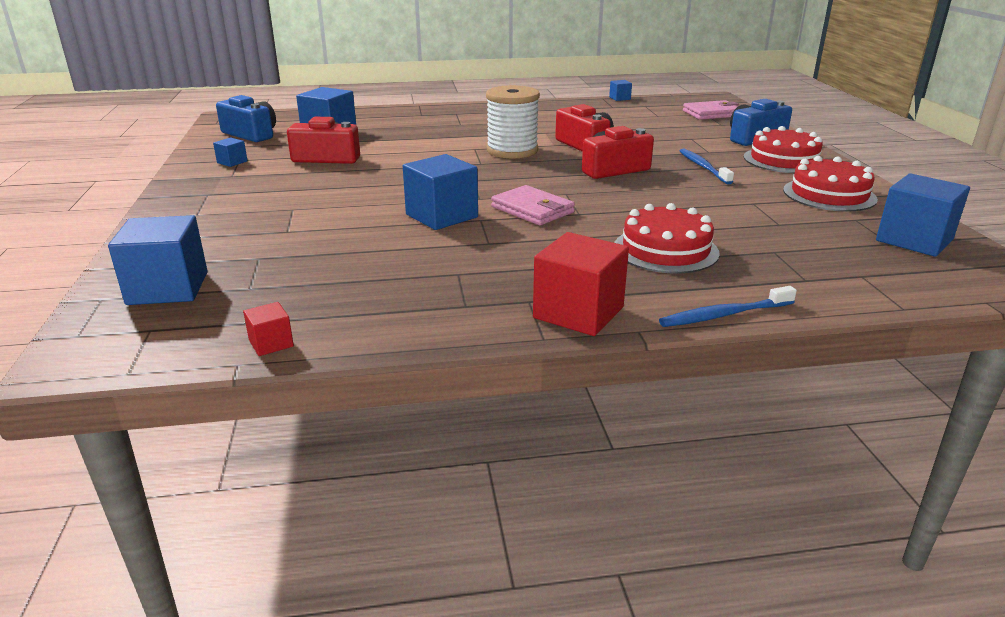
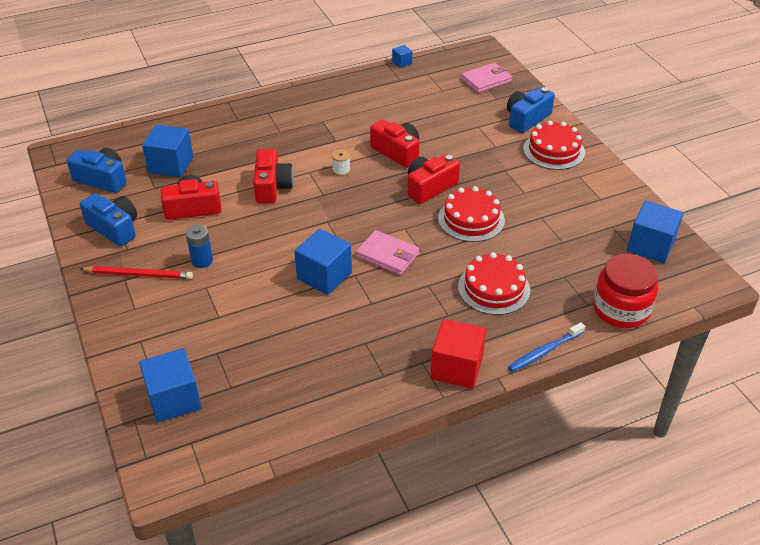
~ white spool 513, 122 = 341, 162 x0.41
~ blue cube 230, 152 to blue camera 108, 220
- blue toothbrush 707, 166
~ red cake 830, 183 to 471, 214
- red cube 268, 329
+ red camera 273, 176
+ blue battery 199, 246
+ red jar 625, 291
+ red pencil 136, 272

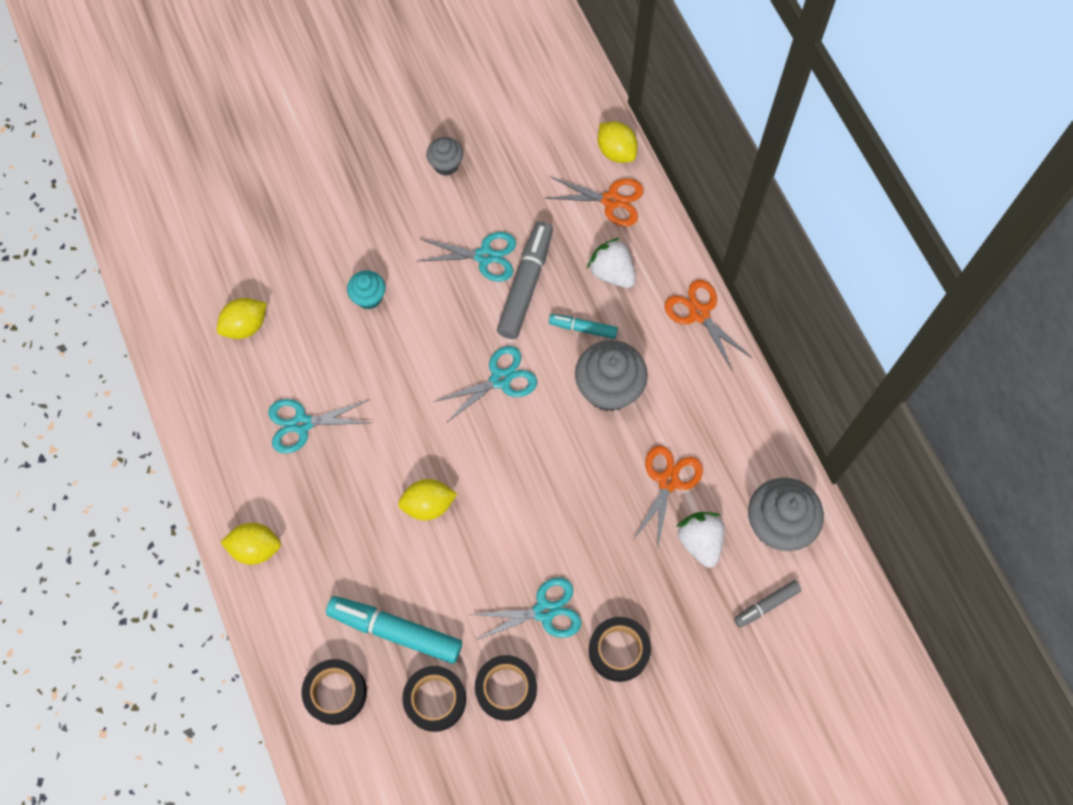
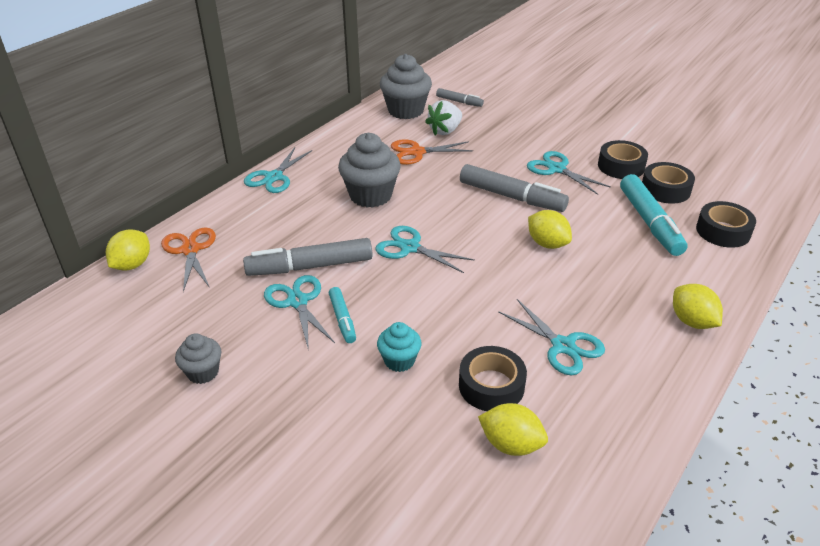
- white strawberry 611, 263
~ orange scissors 708, 325 to turquoise scissors 278, 170
~ turquoise marker 583, 326 to 342, 315
~ black tape 620, 649 to 493, 378
+ grey marker 514, 188

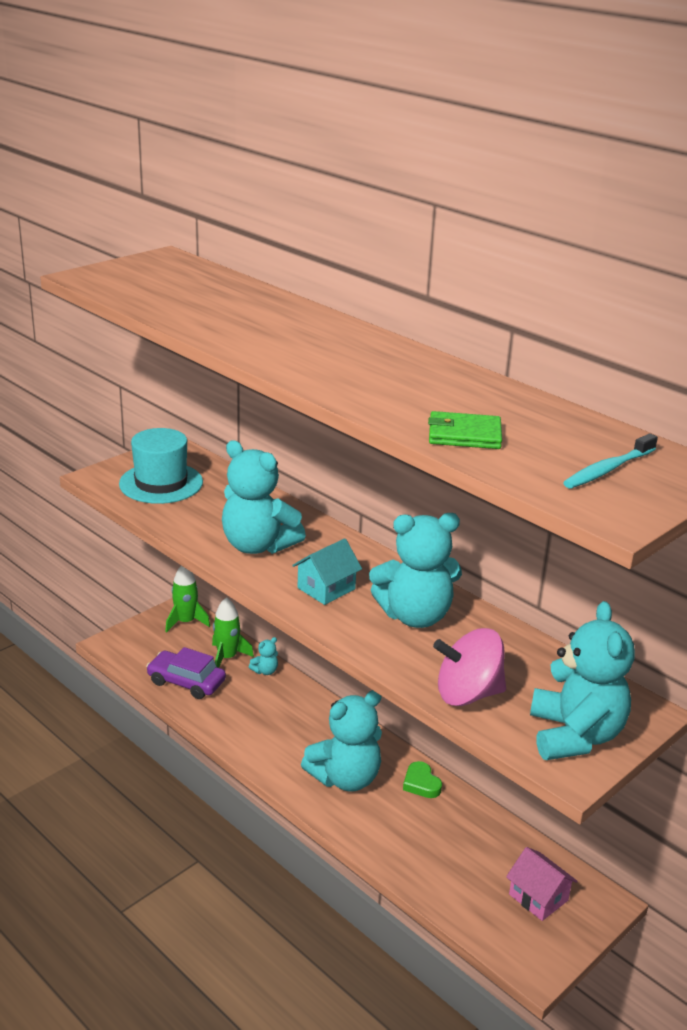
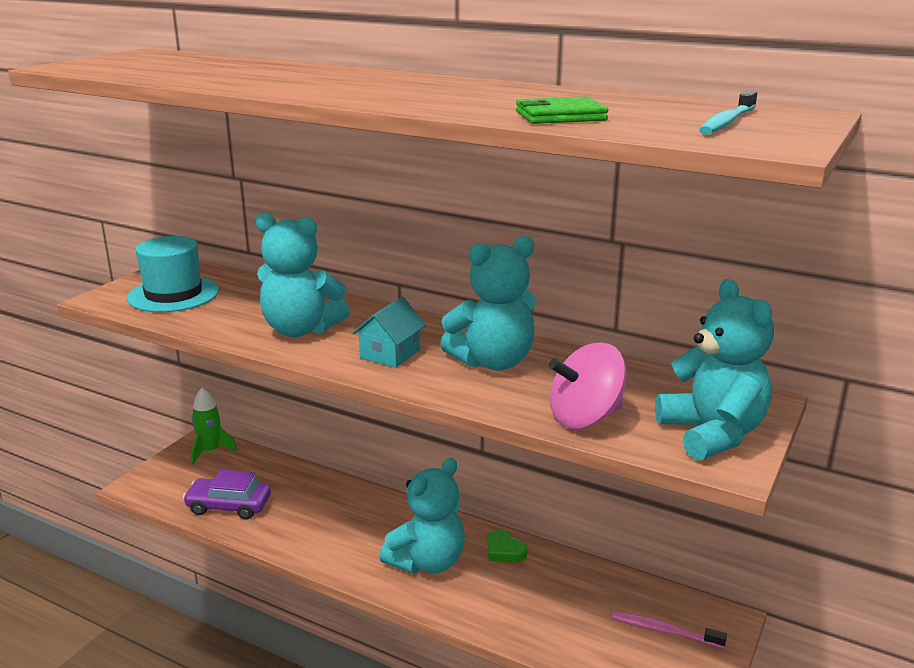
- green rocket 233, 632
- turquoise teddy bear 263, 656
~ pink house 542, 884 to pink toothbrush 669, 629

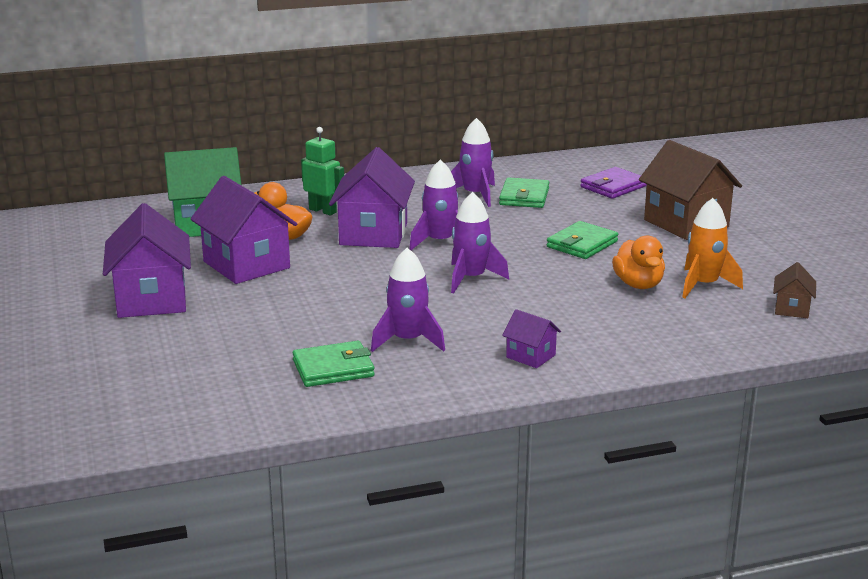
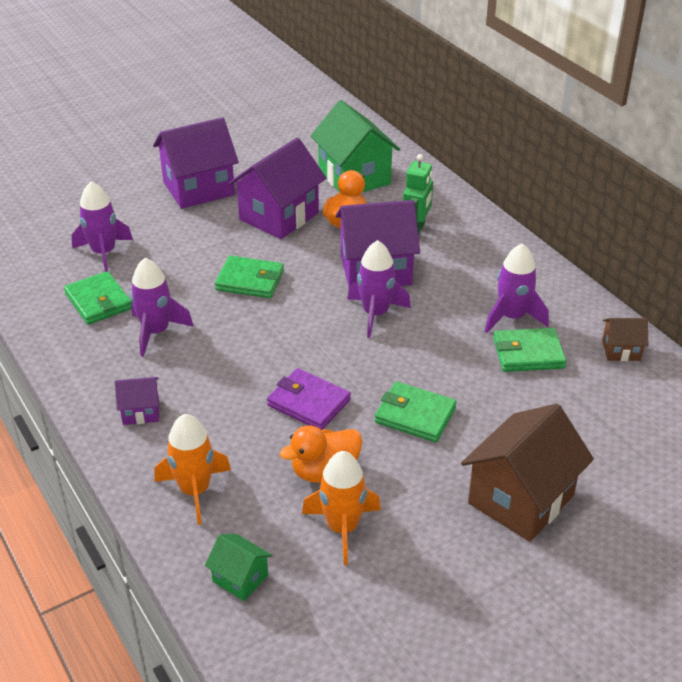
~ purple wallet 613, 183 to 309, 399
~ purple rocket 480, 242 to 102, 226
~ brown house 794, 290 to 625, 339
~ purple house 531, 338 = 137, 401 60 degrees clockwise
+ green wallet 249, 276
+ orange rocket 192, 469
+ green house 238, 567

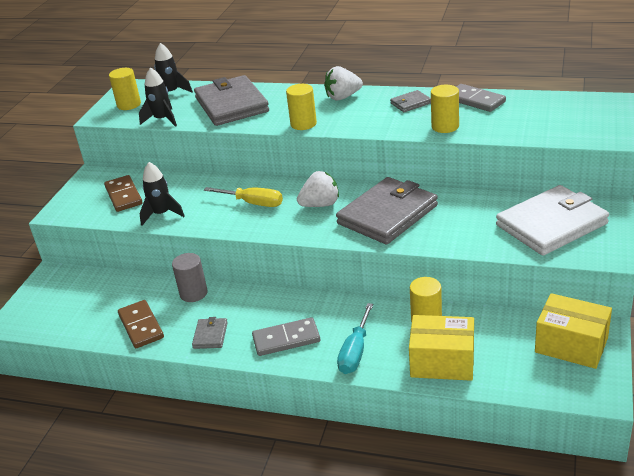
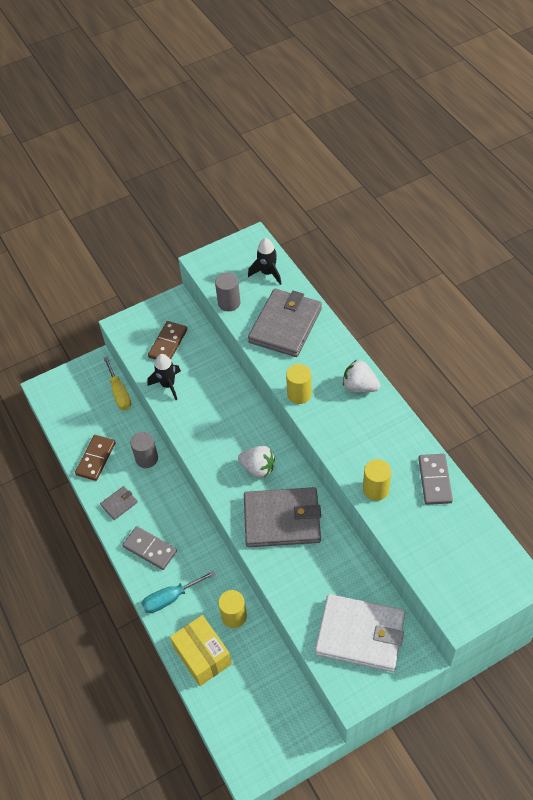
~ black rocket 158, 97 to grey cylinder 228, 292
- yellow cylinder 125, 89
- grey wallet 410, 101
~ yellow screwdriver 243, 197 to 117, 383
- yellow box 573, 331

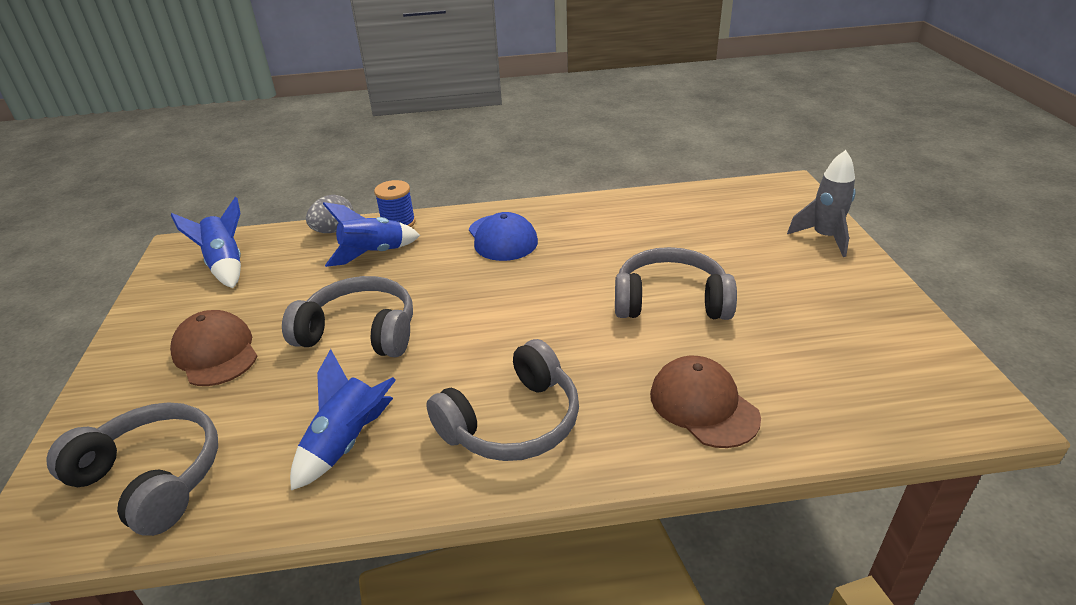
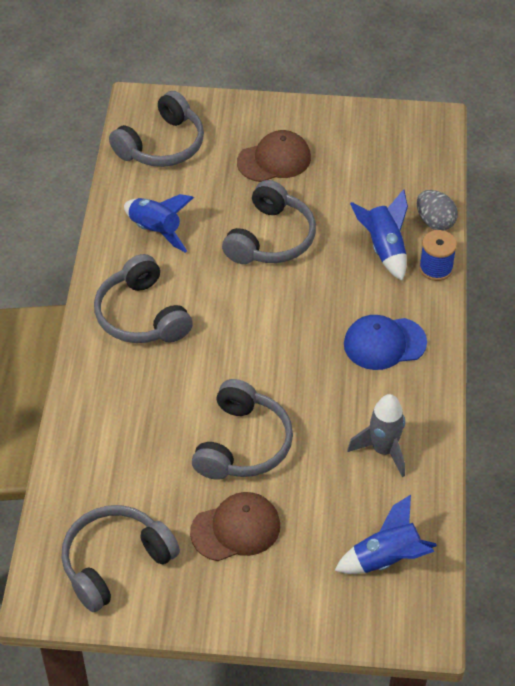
~ grey rocket 821, 203 to 376, 435
~ blue rocket 206, 242 to 386, 534
~ brown cap 705, 402 to 235, 526
+ grey headphones 120, 558

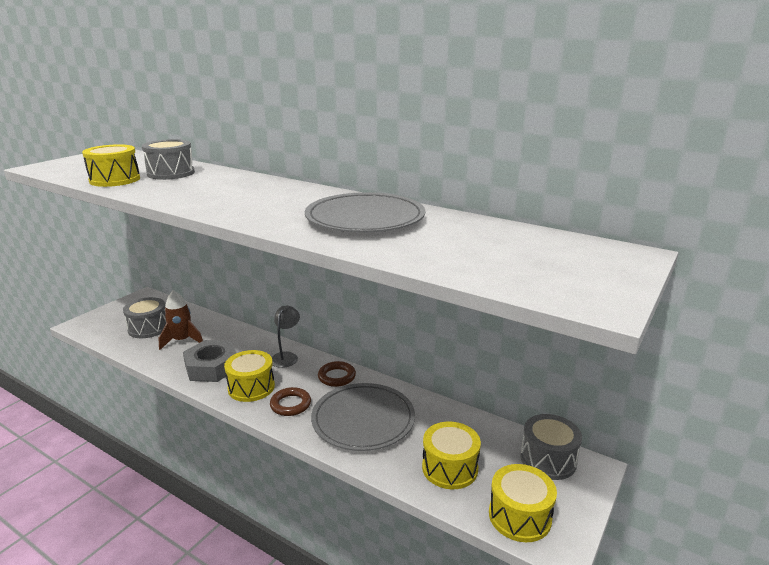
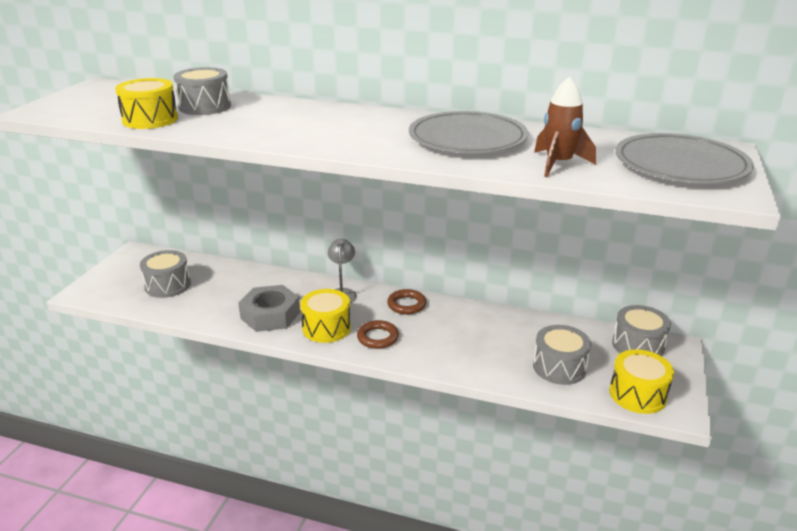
~ brown rocket 180, 320 to 565, 126
~ grey plate 363, 417 to 684, 158
~ yellow drum 451, 455 to grey drum 562, 355

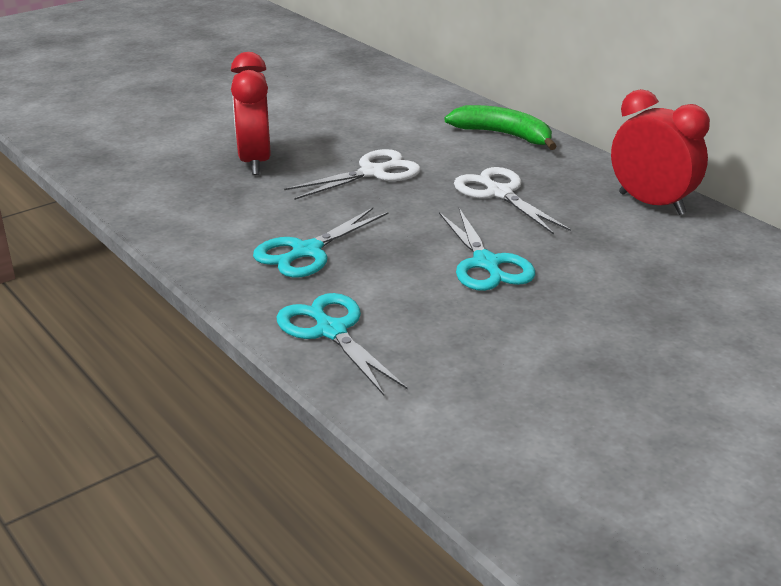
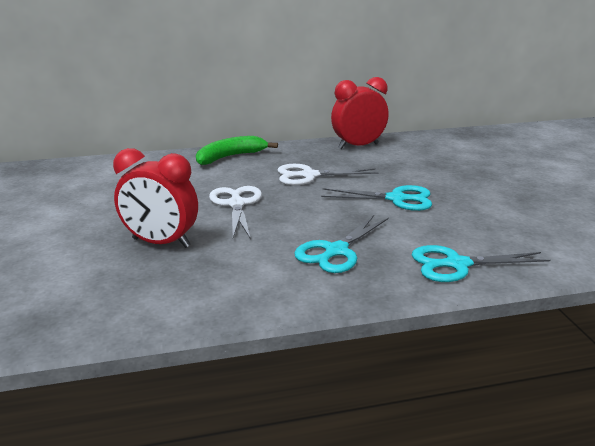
~ turquoise scissors 321, 243 = 341, 244 60 degrees clockwise

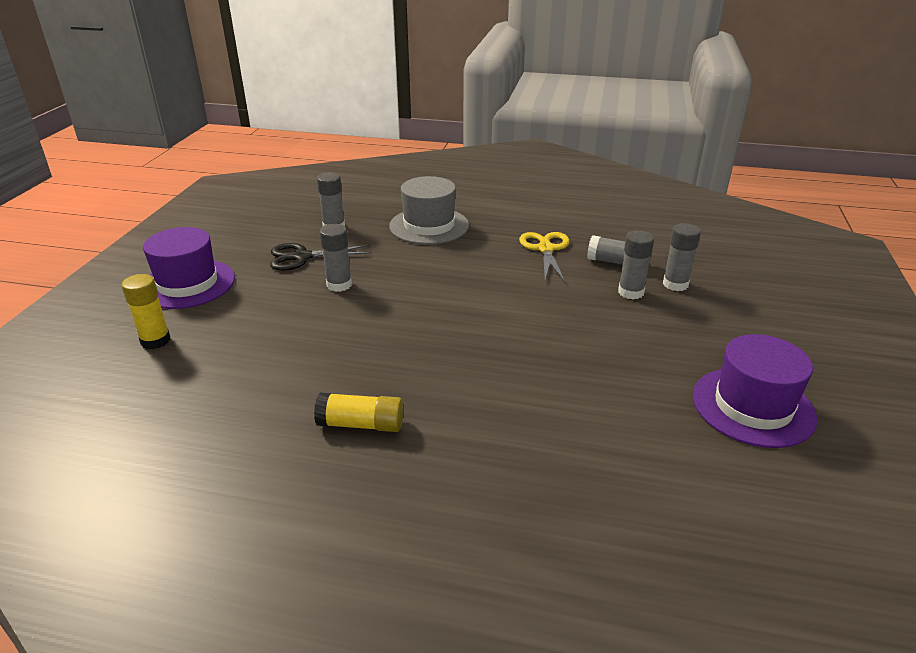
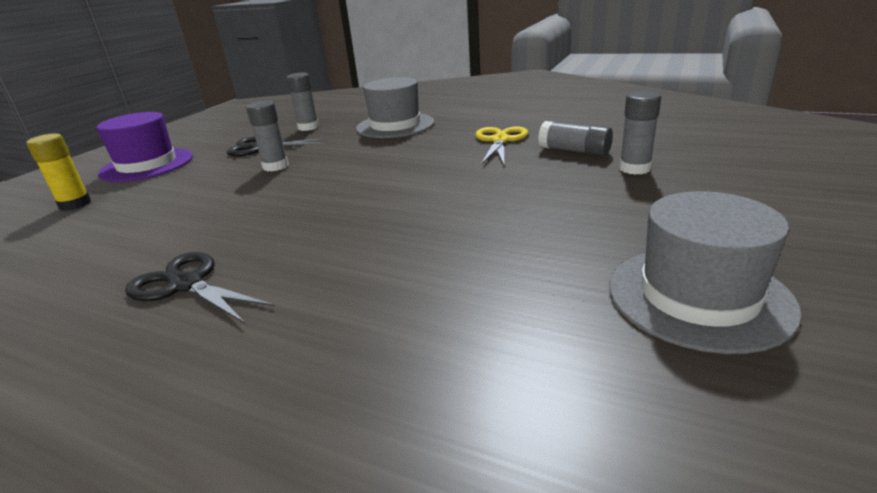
- grey glue stick 636, 264
~ purple hat 755, 391 to grey hat 705, 272
~ yellow glue stick 359, 412 to black scissors 200, 288

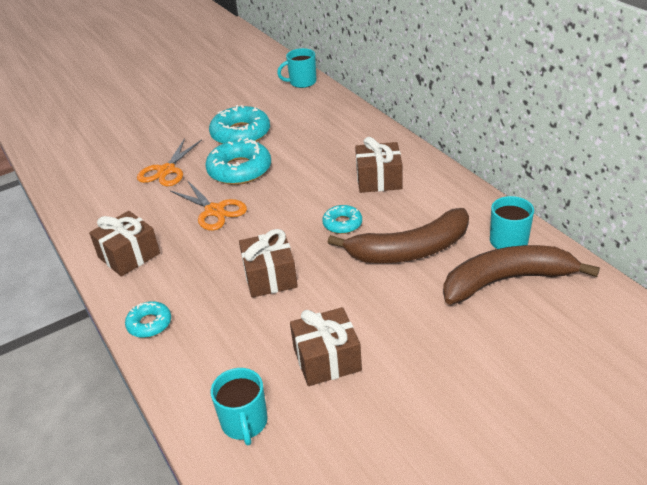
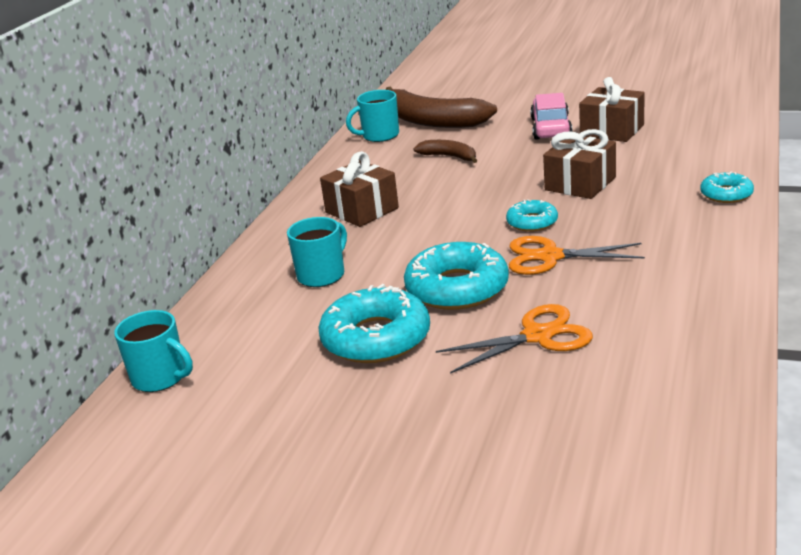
~ orange scissors 208, 205 = 577, 255 90 degrees counterclockwise
~ turquoise donut 342, 219 to 532, 215
~ brown banana 398, 235 = 445, 151 x0.49
- brown gift 124, 244
~ turquoise mug 239, 406 to 317, 252
+ pink car 551, 116

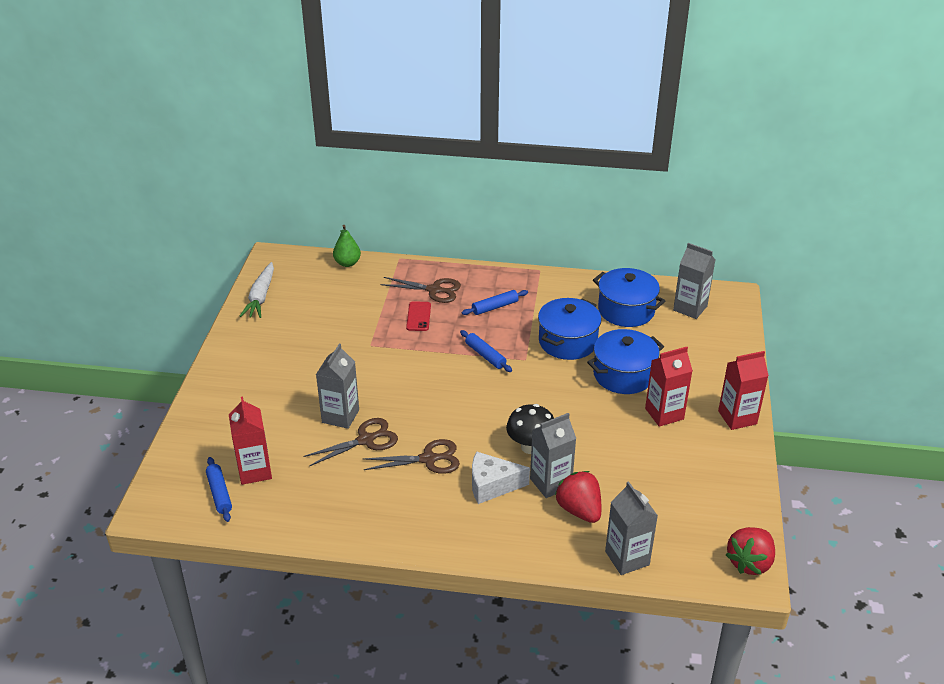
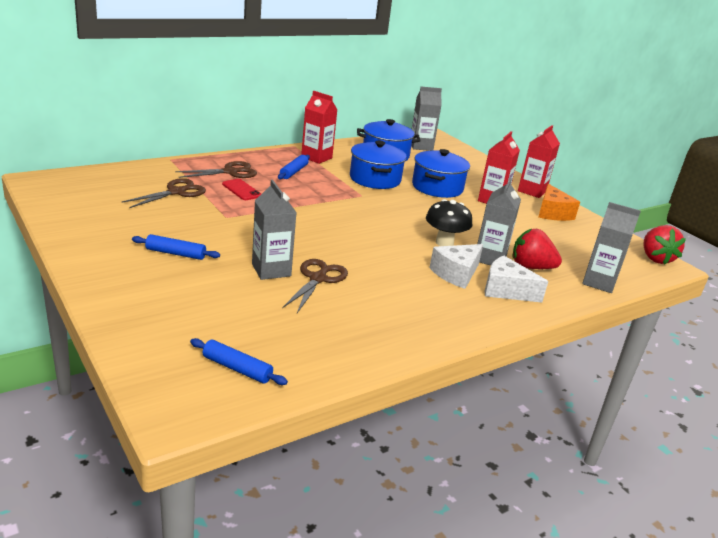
- green pear 347, 246
- white carrot 257, 290
~ blue rolling pin 486, 351 to 176, 247
~ red carton 250, 440 to 319, 127
~ brown scissors 412, 456 to 164, 193
+ orange cheese 559, 202
+ white cheese 516, 279

